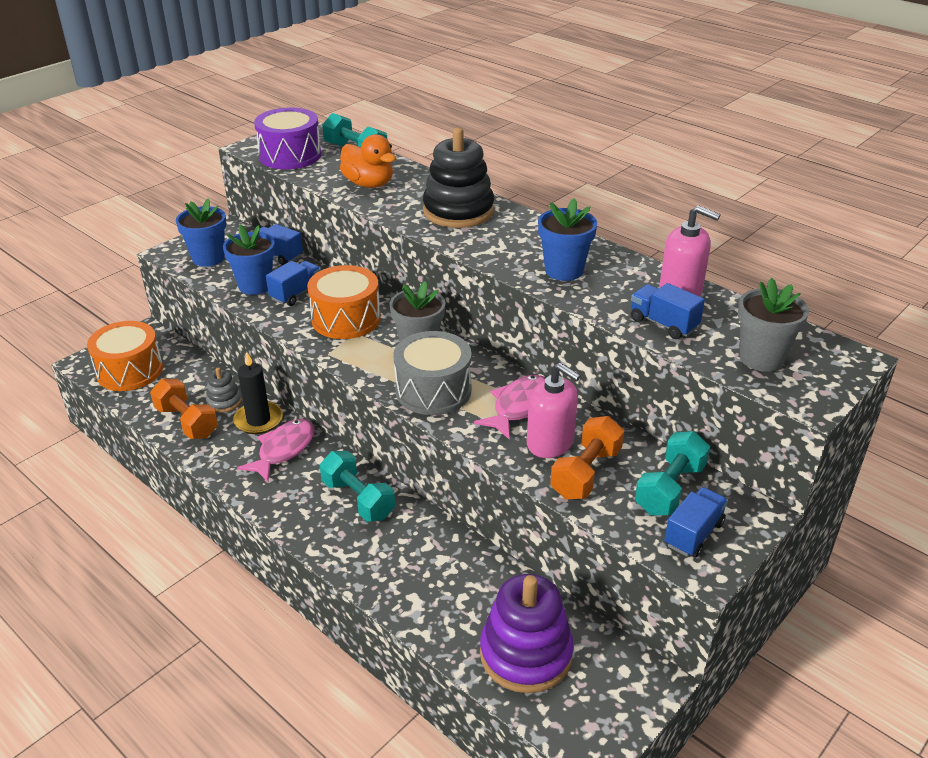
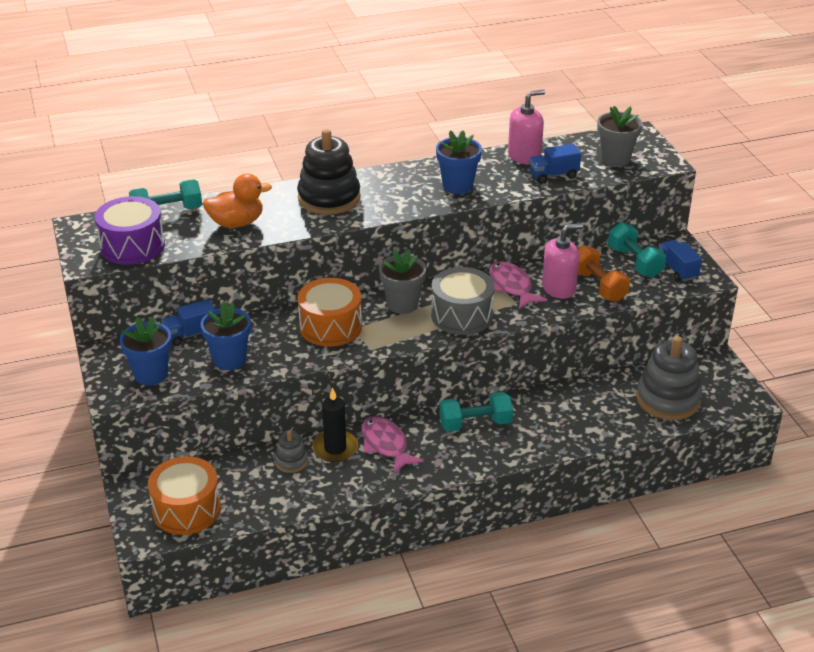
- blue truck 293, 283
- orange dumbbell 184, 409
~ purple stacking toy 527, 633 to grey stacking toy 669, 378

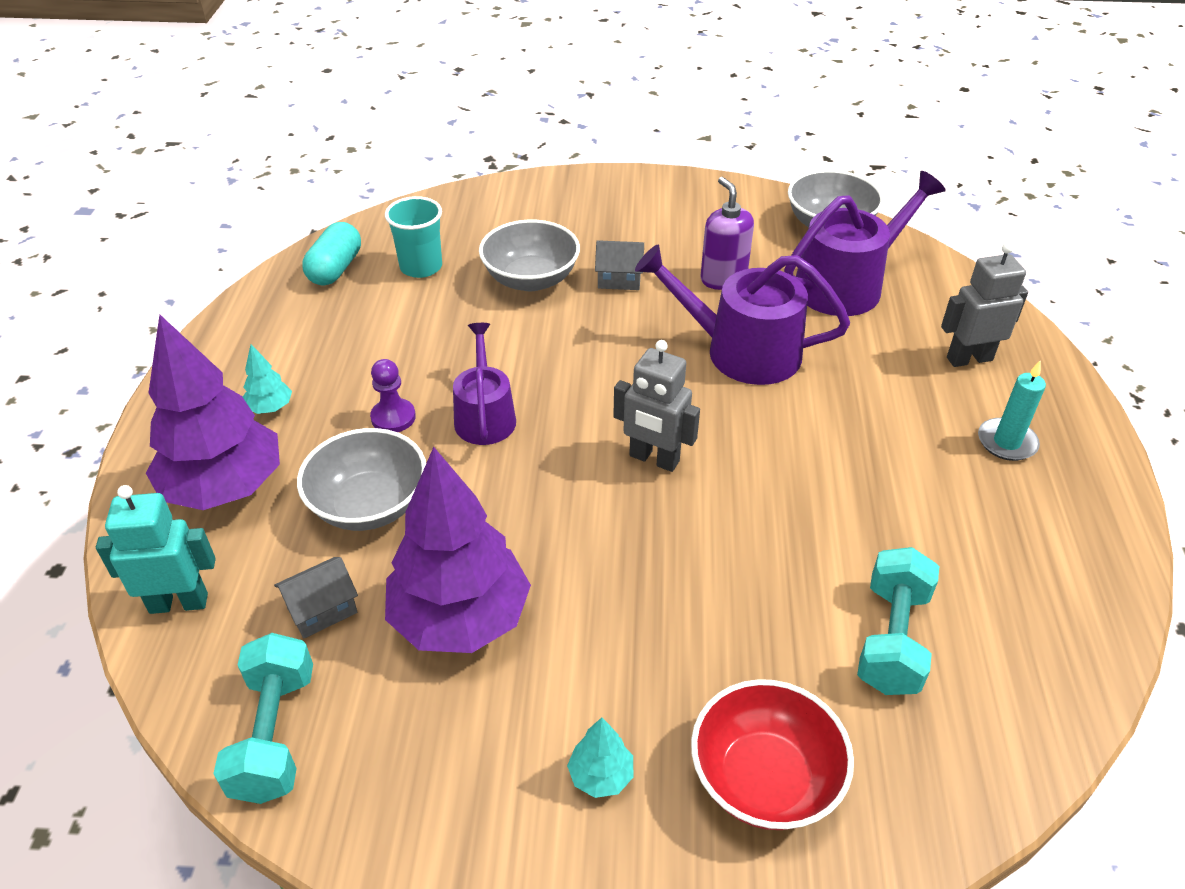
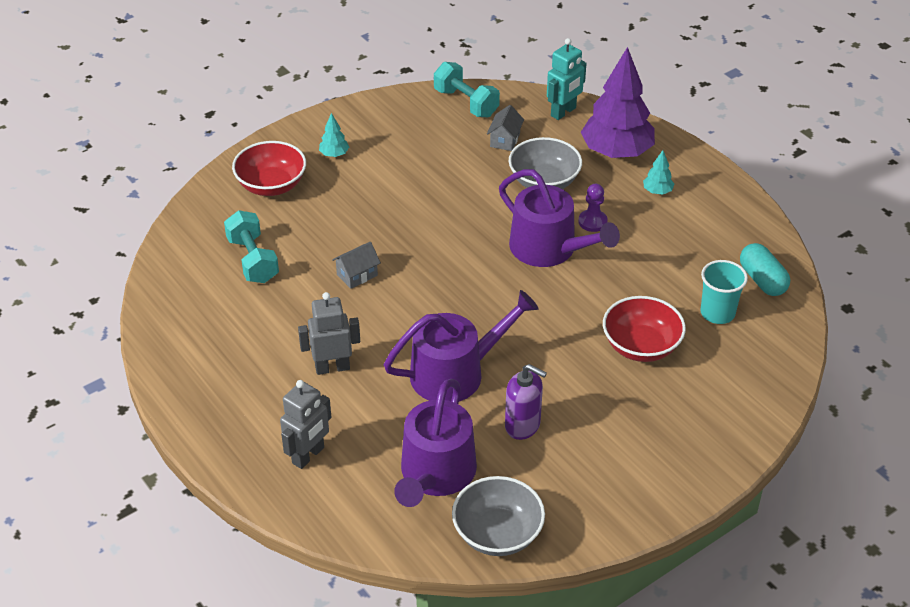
~ grey bowl 529, 255 to red bowl 644, 329
~ grey house 619, 265 to 356, 265
~ purple watering can 484, 384 = 559, 218 x1.59
~ grey robot 656, 406 to 329, 333
- turquoise candle 1012, 410
- purple tree 458, 550

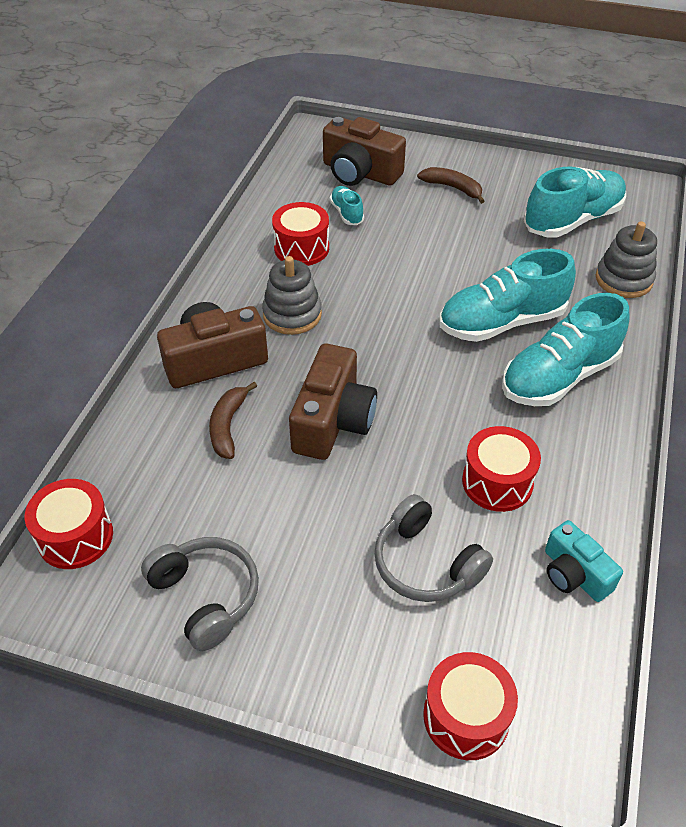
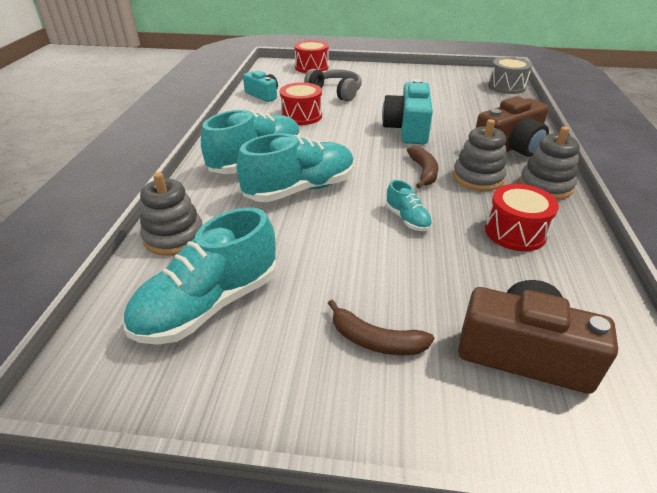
~ turquoise shoe 347, 205 to 409, 205
~ brown camera 333, 402 to turquoise camera 407, 111
~ brown banana 233, 420 to 423, 167
~ red drum 69, 524 to grey drum 510, 75
- grey headphones 200, 594
+ grey stacking toy 549, 163

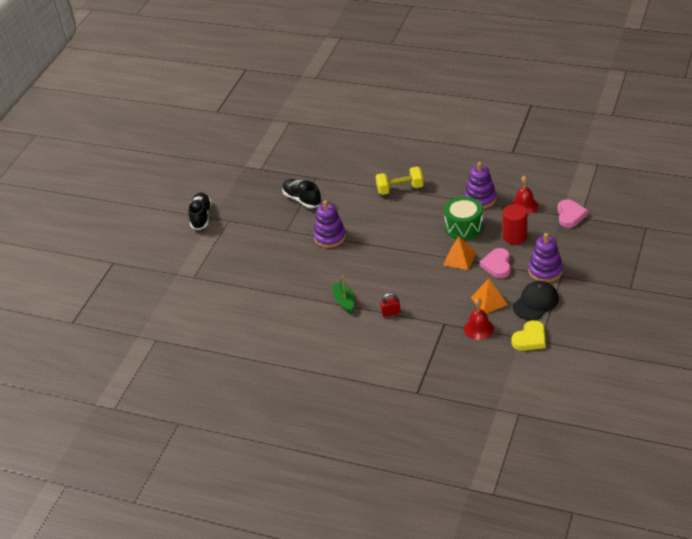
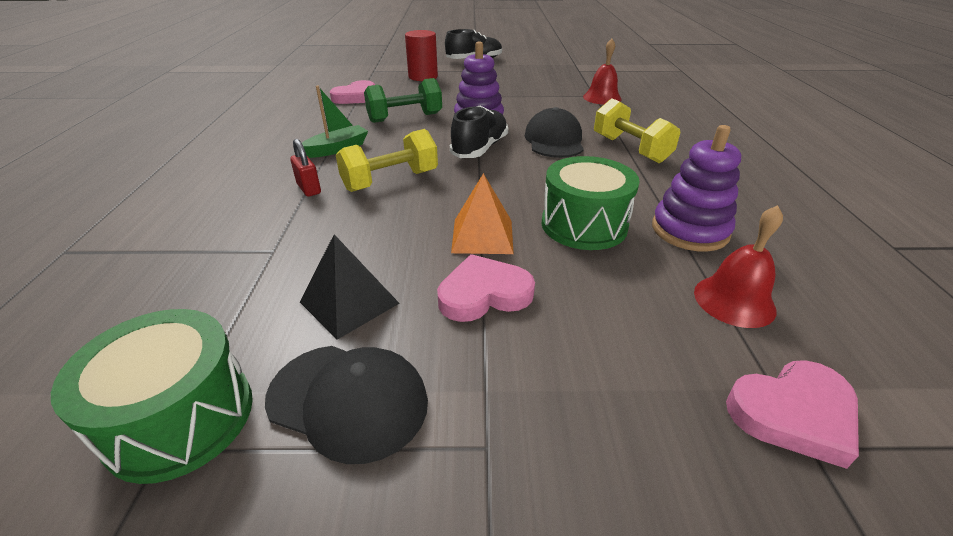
~ black shoe 302, 193 to 479, 132
~ red cylinder 515, 224 to 421, 55
- purple stacking toy 545, 257
~ orange pyramid 489, 296 to black pyramid 349, 287
~ red bell 479, 319 to 602, 72
~ yellow heart 528, 335 to green drum 152, 396
+ green dumbbell 403, 100
+ pink heart 352, 92
+ black cap 554, 132
+ yellow dumbbell 387, 160

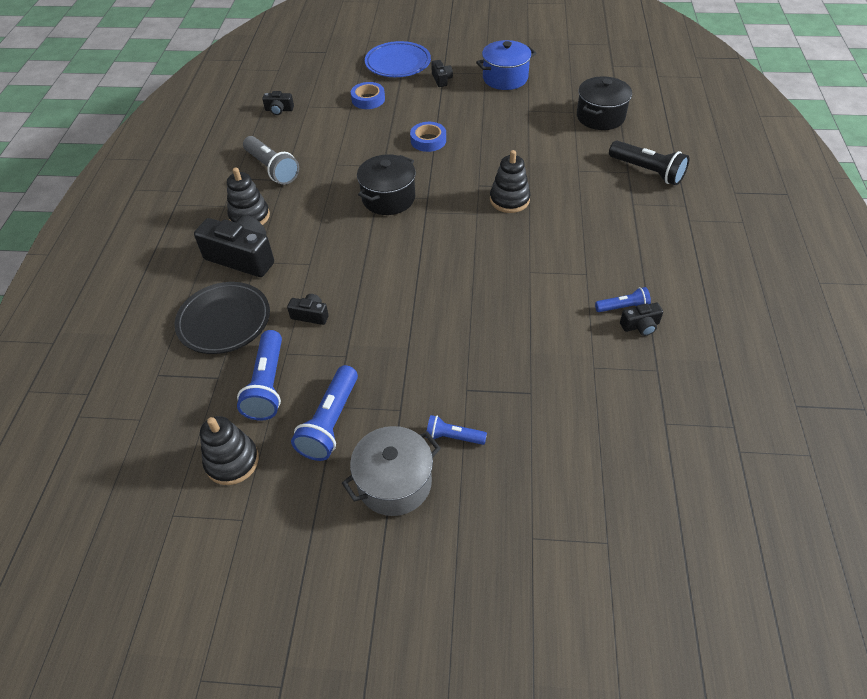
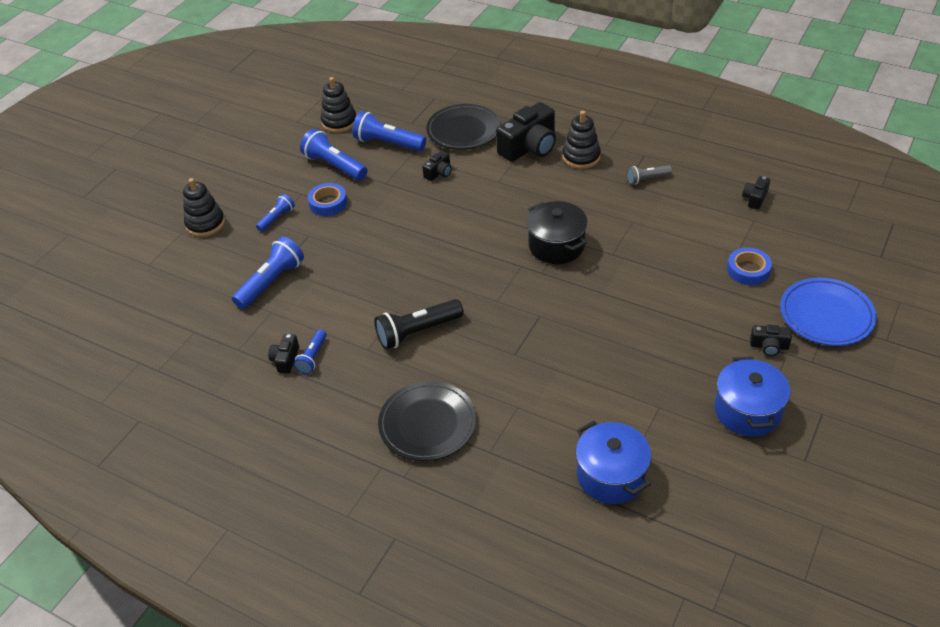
~ black pot 604, 103 to blue pot 613, 462
~ blue tape 428, 137 to 327, 199
~ grey flashlight 271, 160 = 649, 175 x0.57
~ black flashlight 649, 163 to 419, 324
~ black stacking toy 510, 181 to 204, 207
- grey pot 391, 471
+ blue flashlight 268, 272
+ black plate 427, 421

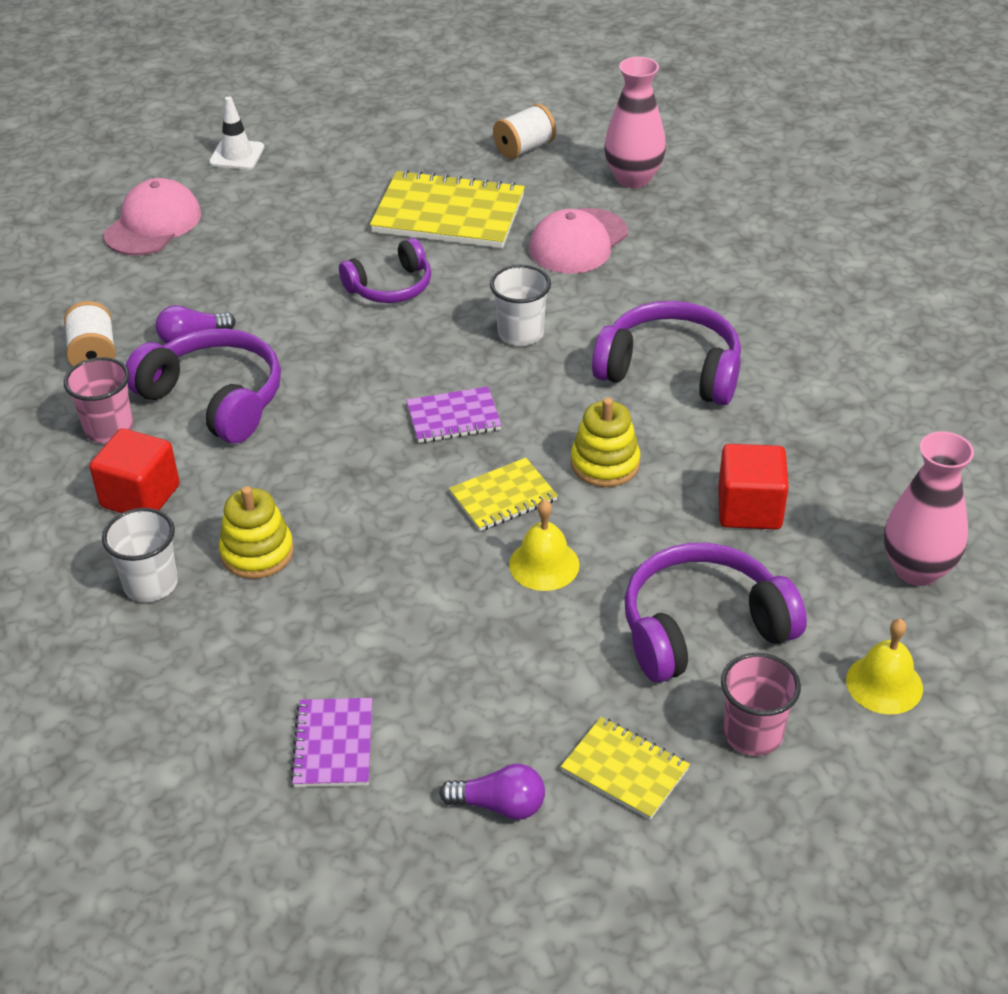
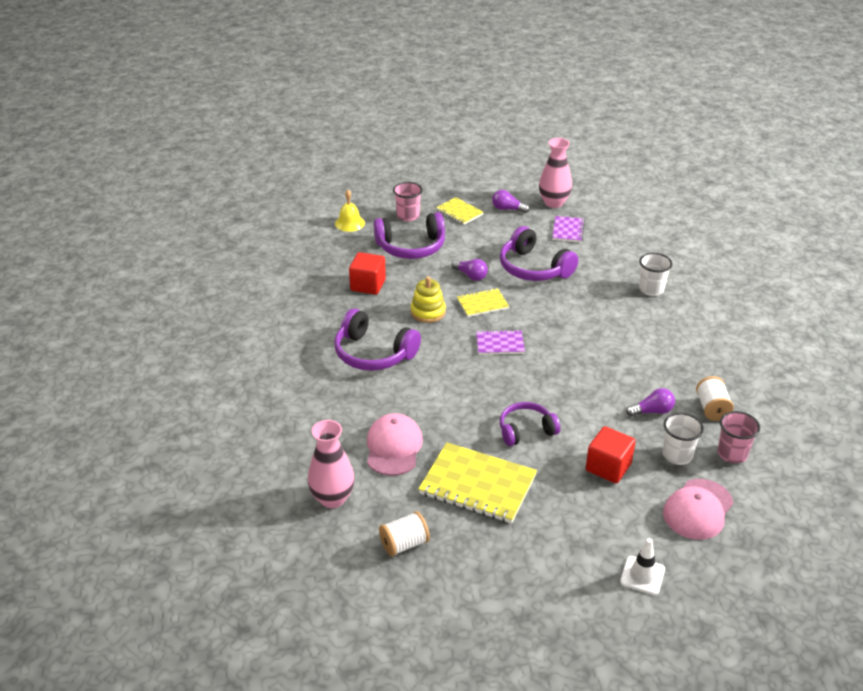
~ pink cap 578, 240 = 395, 444 45 degrees counterclockwise
~ white cup 520, 305 to 683, 439
~ purple headphones 203, 385 to 539, 253
~ pink cup 98, 400 to 739, 437
~ red cube 134, 470 to 611, 454
~ pink vase 929, 508 to 555, 173
- yellow stacking toy 256, 532
~ yellow bell 544, 545 to purple light bulb 469, 270

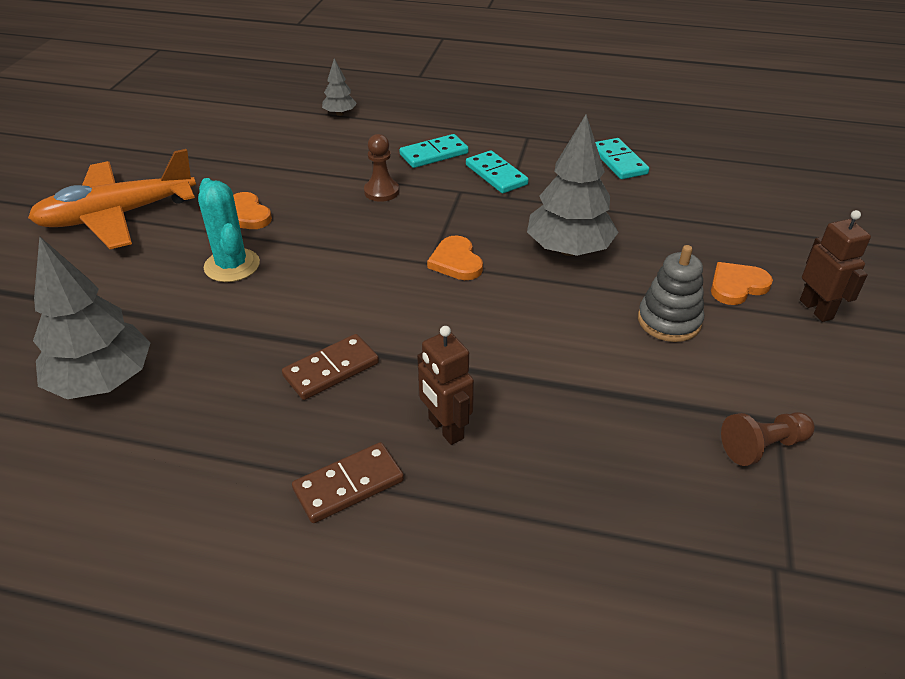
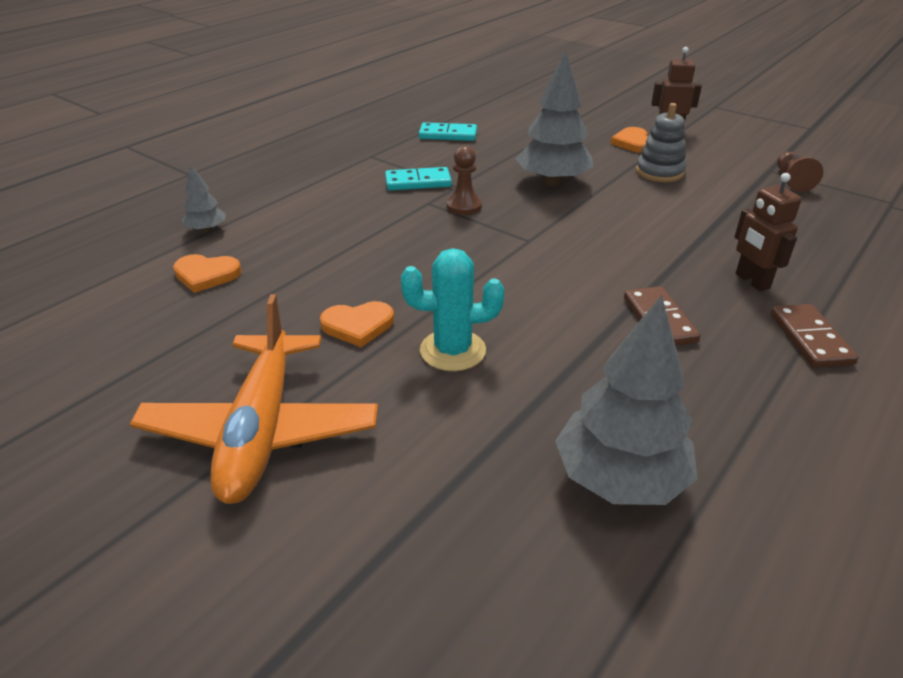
~ brown pawn 381, 168 to 464, 180
- turquoise domino 434, 151
~ orange heart 455, 257 to 207, 273
~ brown robot 445, 385 = 768, 232 75 degrees clockwise

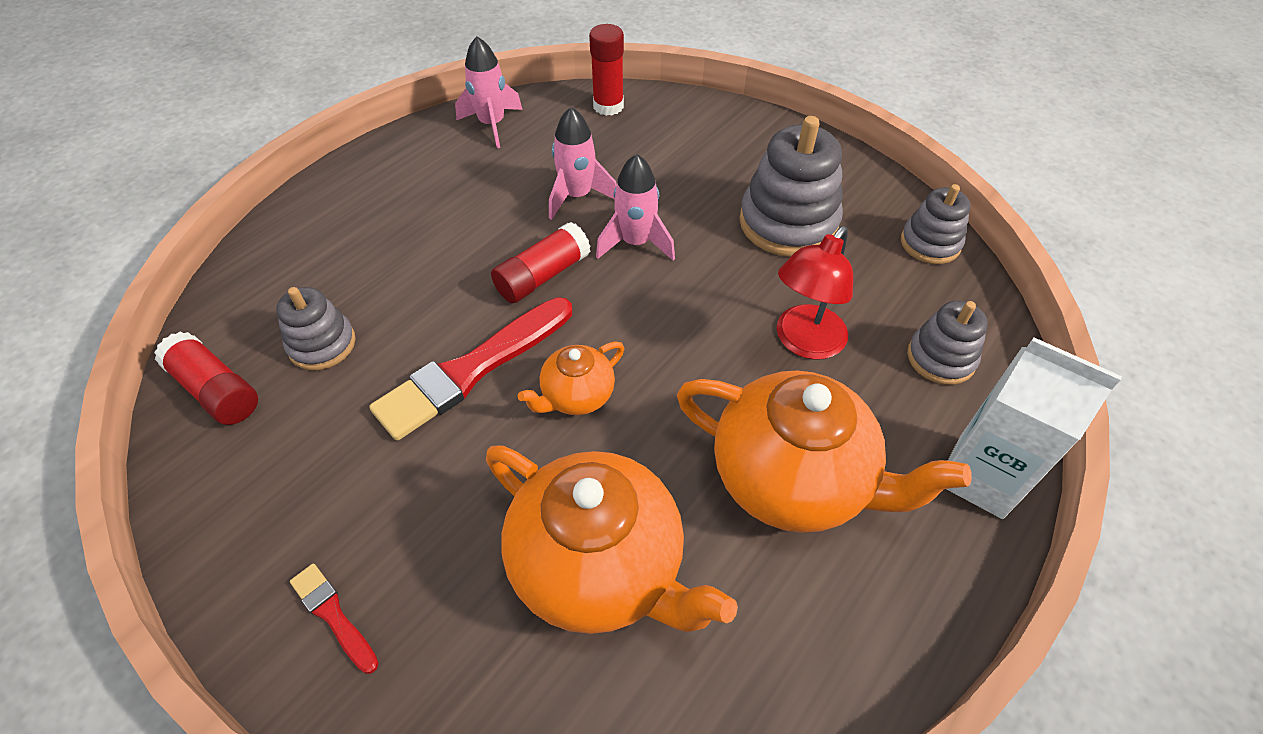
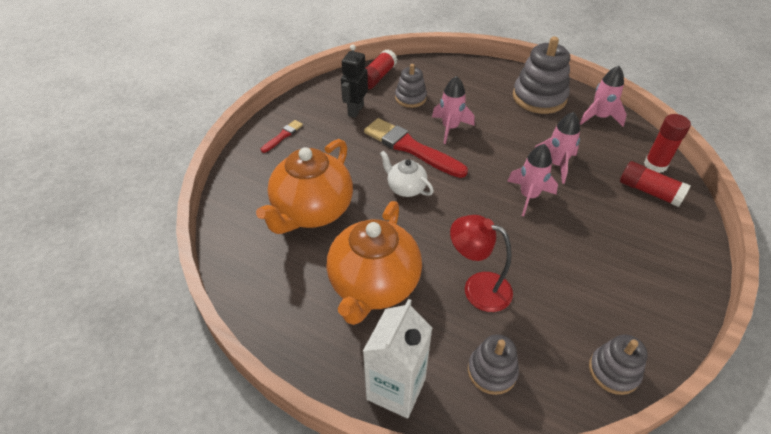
~ grey stacking toy 791, 186 to 541, 75
~ red glue stick 541, 262 to 655, 184
~ orange teapot 571, 378 to white teapot 407, 174
+ black robot 354, 81
+ pink rocket 453, 110

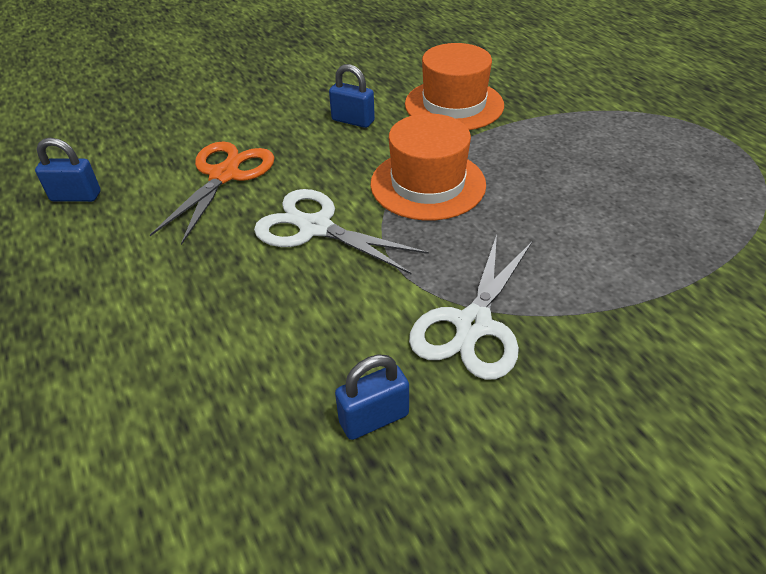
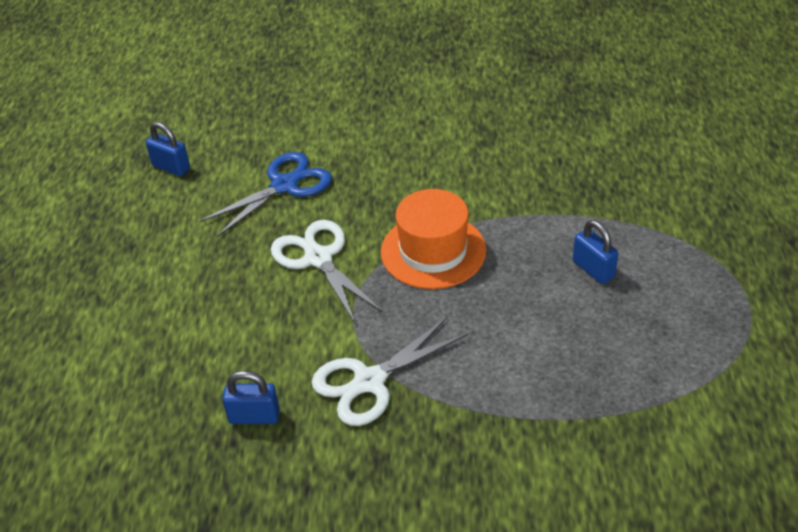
- orange hat 454, 86
~ blue padlock 352, 96 to 595, 252
~ orange scissors 212, 193 to blue scissors 266, 194

